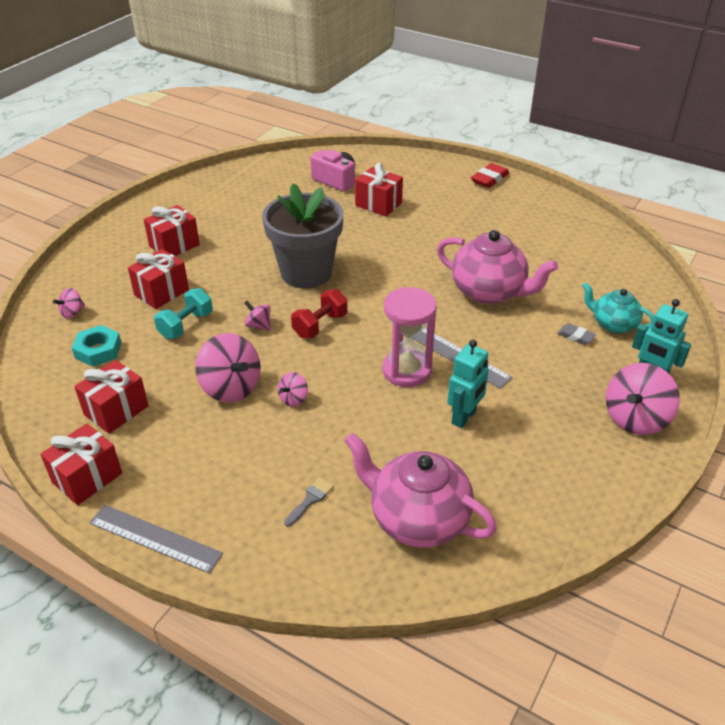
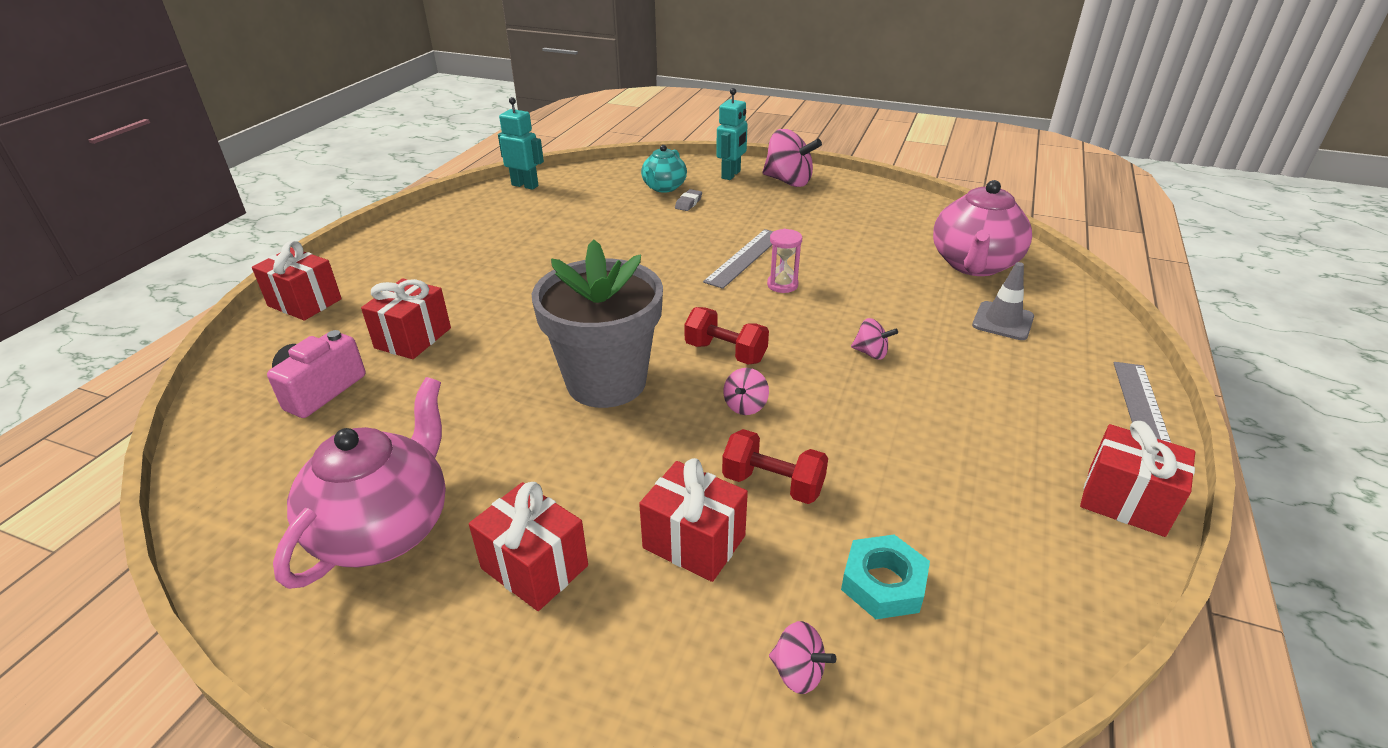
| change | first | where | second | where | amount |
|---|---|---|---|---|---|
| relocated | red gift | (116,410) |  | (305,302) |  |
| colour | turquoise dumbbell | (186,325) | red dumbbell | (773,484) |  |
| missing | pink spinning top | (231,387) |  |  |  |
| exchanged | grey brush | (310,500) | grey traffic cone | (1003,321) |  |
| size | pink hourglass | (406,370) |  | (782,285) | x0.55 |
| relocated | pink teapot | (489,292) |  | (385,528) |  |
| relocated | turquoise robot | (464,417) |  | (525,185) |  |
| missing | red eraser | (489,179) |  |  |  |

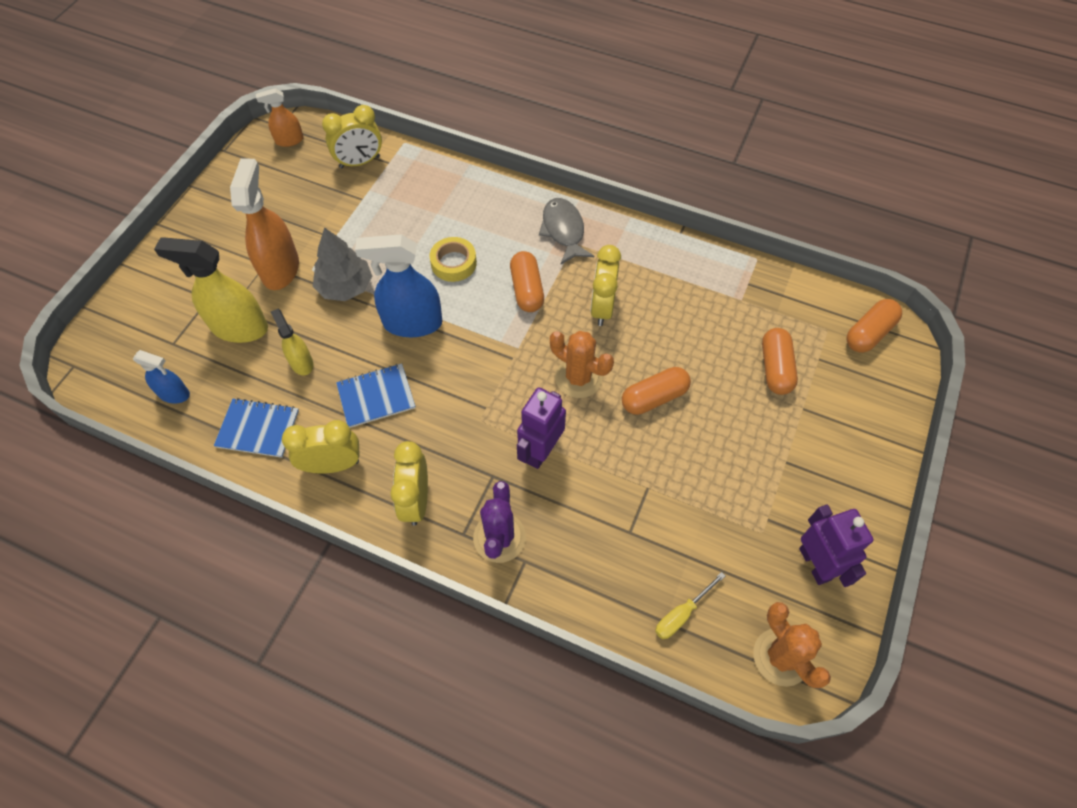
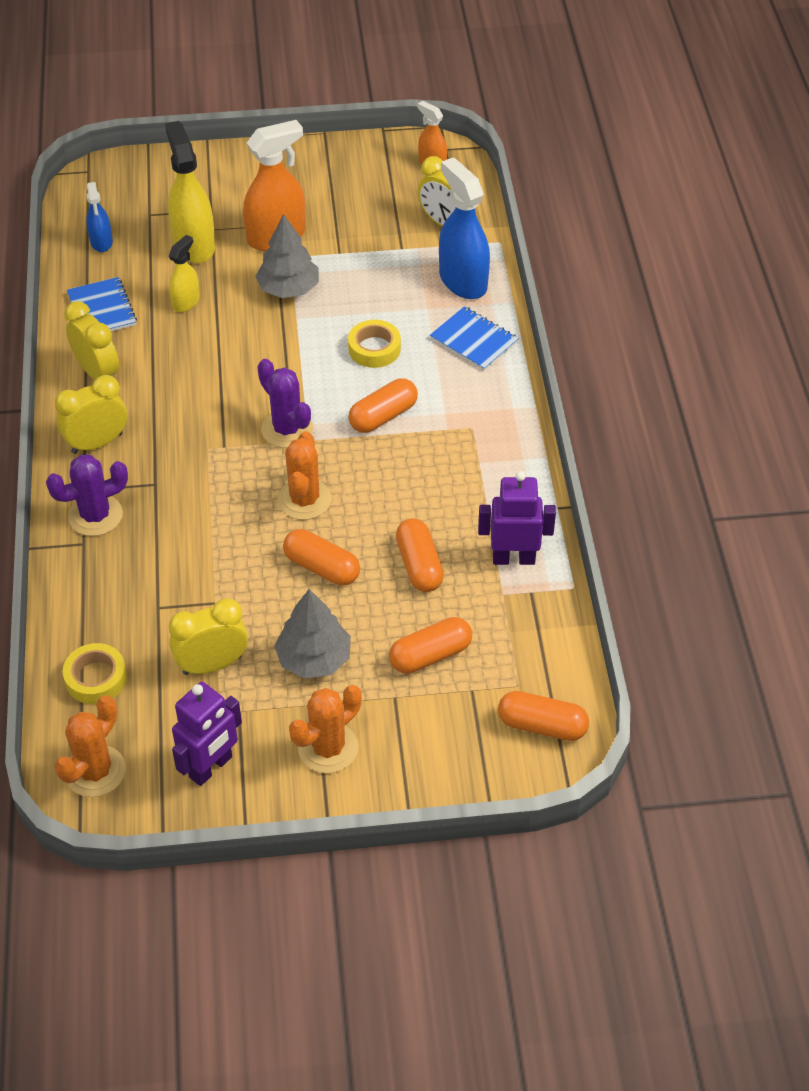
| change | first | where | second | where | amount |
|---|---|---|---|---|---|
| relocated | blue notebook | (376,396) |  | (474,340) |  |
| relocated | blue spray bottle | (412,323) |  | (462,281) |  |
| relocated | purple robot | (541,451) |  | (513,558) |  |
| missing | grey fish | (563,231) |  |  |  |
| relocated | yellow clock | (602,308) |  | (212,664) |  |
| exchanged | yellow screwdriver | (681,614) | yellow tape | (96,678) |  |
| appeared |  |  | purple cactus | (287,429) |  |
| appeared |  |  | grey tree | (314,658) |  |
| appeared |  |  | orange cactus | (328,748) |  |
| appeared |  |  | orange capsule | (419,565) |  |

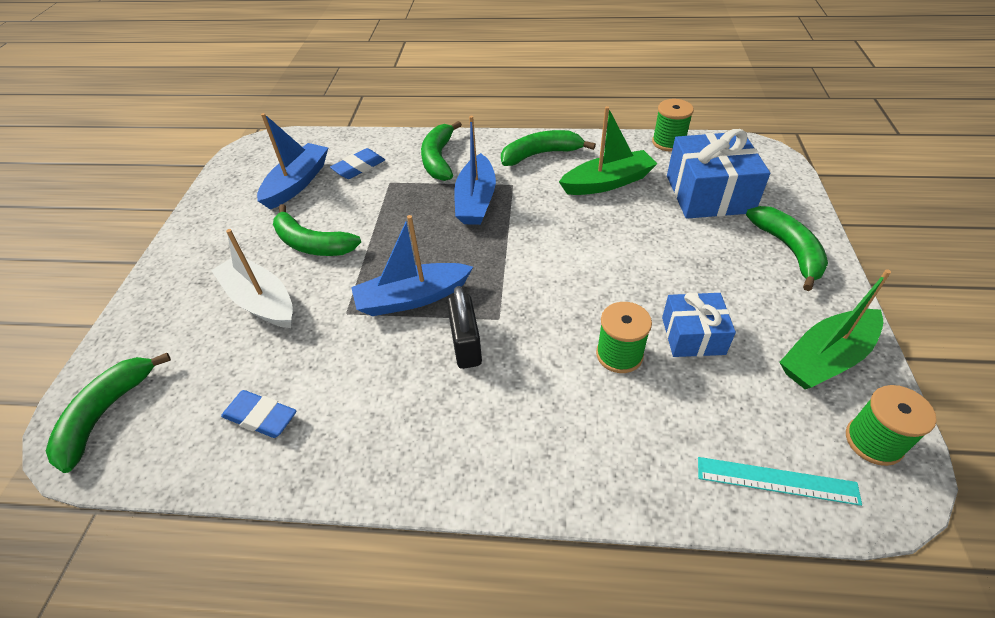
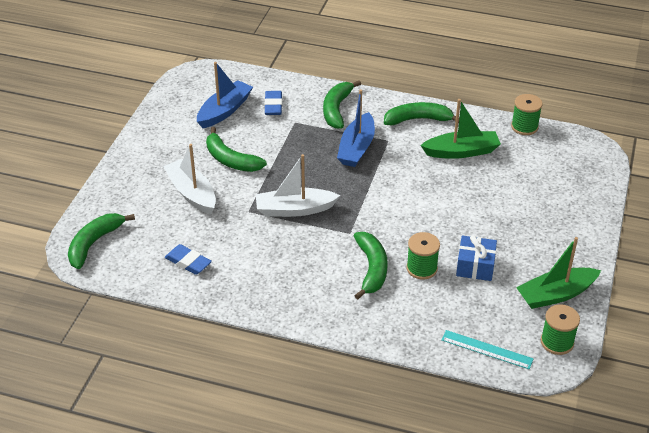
| change | first | where | second | where | amount |
|---|---|---|---|---|---|
| spun | blue eraser | (359,167) |  | (273,106) | 60 degrees counterclockwise |
| colour | blue boat | (412,298) | white boat | (294,209) |  |
| missing | black padlock | (466,345) |  |  |  |
| missing | blue gift | (709,194) |  |  |  |
| relocated | green banana | (788,250) |  | (371,269) |  |

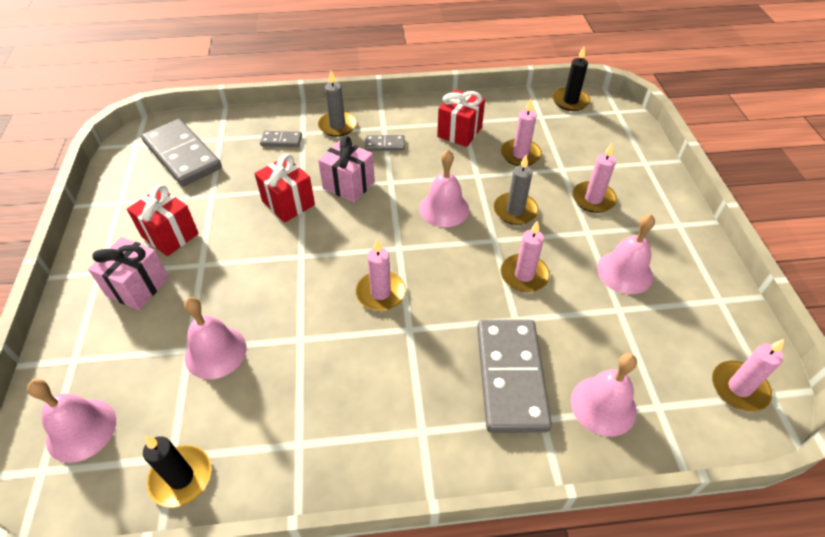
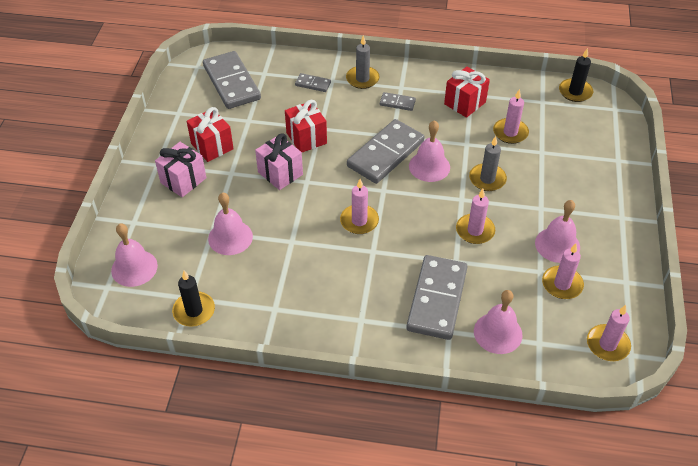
| change | first | where | second | where | amount |
|---|---|---|---|---|---|
| relocated | pink gift | (348,185) |  | (280,173) |  |
| relocated | pink candle | (593,199) |  | (562,284) |  |
| appeared |  |  | grey domino | (385,154) |  |

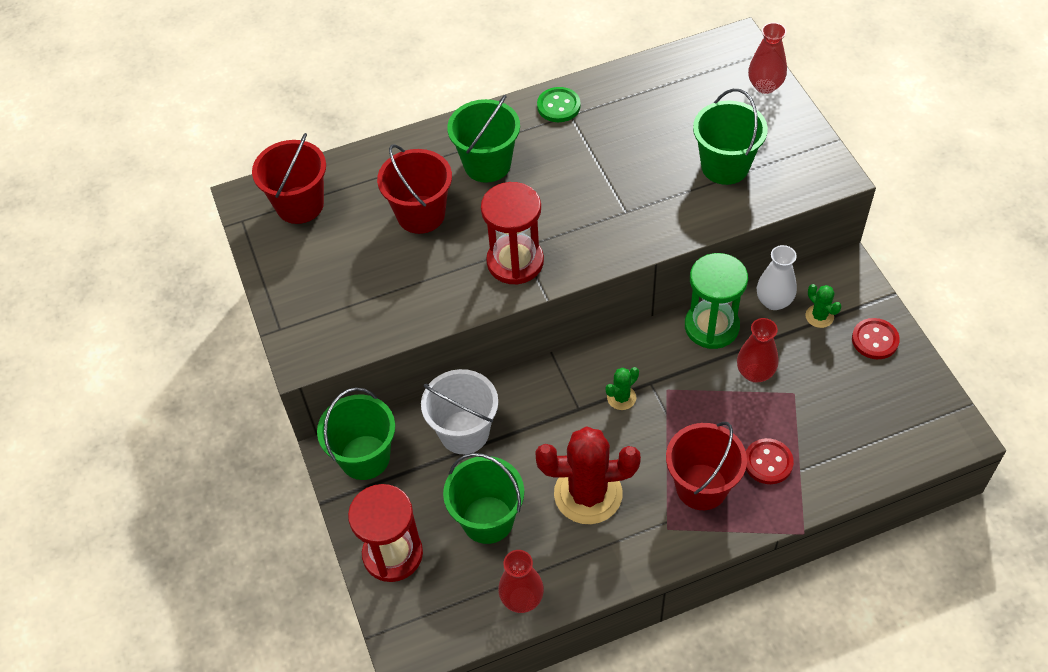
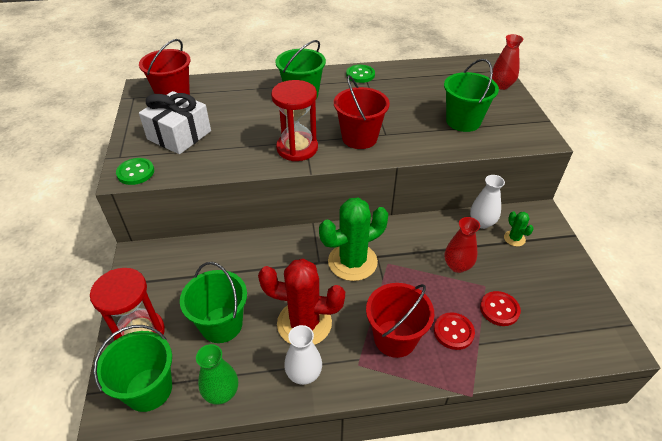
| change | first | where | second | where | amount |
|---|---|---|---|---|---|
| relocated | green bucket | (365,457) |  | (149,389) |  |
| relocated | red bucket | (421,214) |  | (359,138) |  |
| missing | white bucket | (464,432) |  |  |  |
| colour | red vase | (522,598) | green vase | (221,392) |  |
| size | green cactus | (621,398) |  | (352,262) | x2.23 |
| missing | green hourglass | (711,326) |  |  |  |
| relocated | red button | (875,340) |  | (499,309) |  |
| appeared |  |  | green button | (135,172) |  |
| appeared |  |  | white gift | (179,135) |  |
| appeared |  |  | white vase | (304,374) |  |

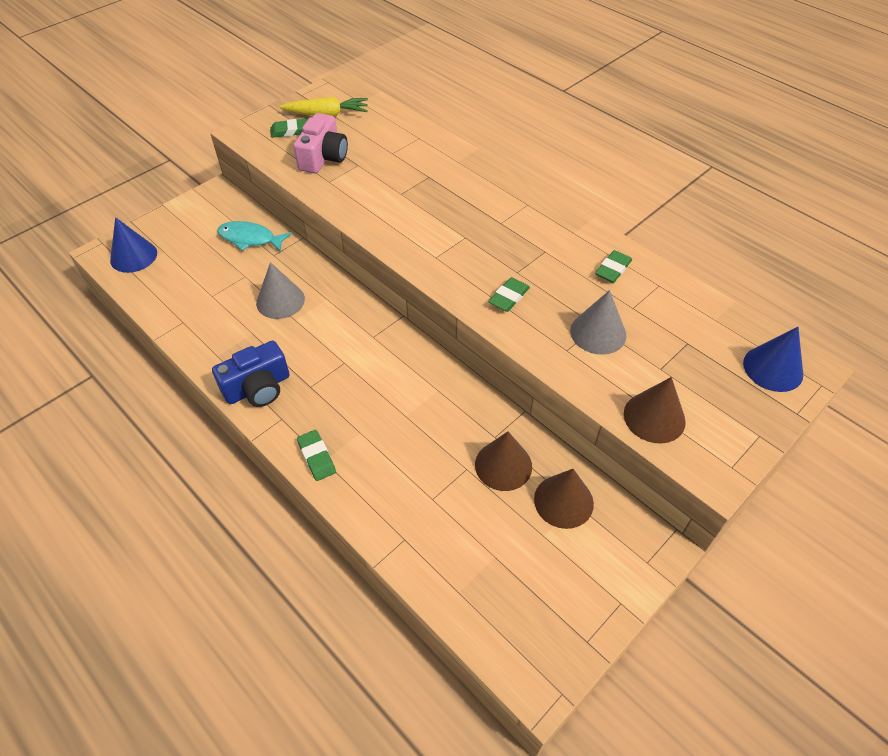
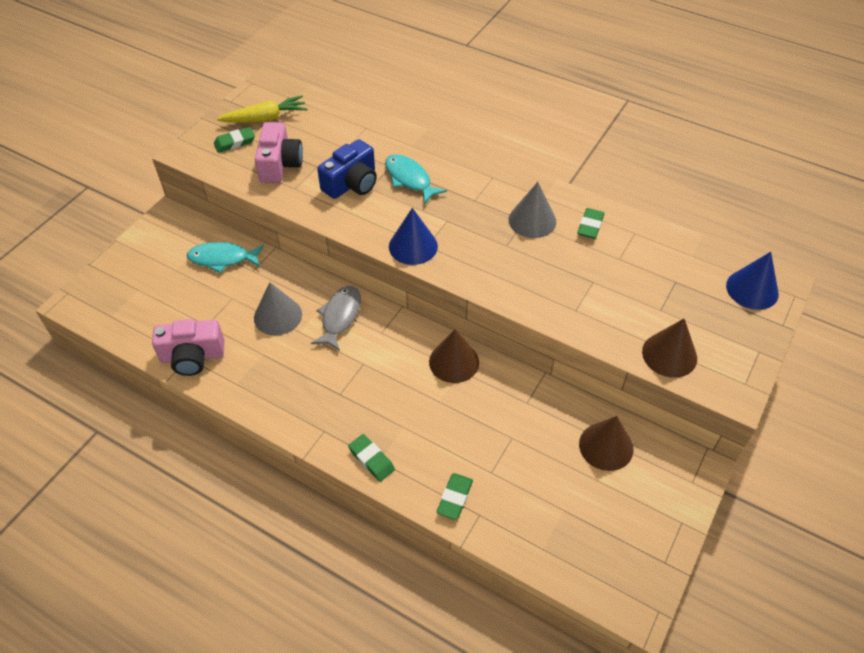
| change | first | where | second | where | amount |
|---|---|---|---|---|---|
| relocated | blue cone | (133,256) |  | (413,246) |  |
| relocated | blue camera | (258,388) |  | (352,183) |  |
| relocated | brown cone | (503,465) |  | (454,362) |  |
| relocated | green eraser | (509,297) |  | (454,498) |  |
| relocated | grey cone | (598,332) |  | (532,220) |  |
| appeared |  |  | pink camera | (192,356) |  |
| appeared |  |  | grey fish | (340,317) |  |
| appeared |  |  | turquoise fish | (409,179) |  |

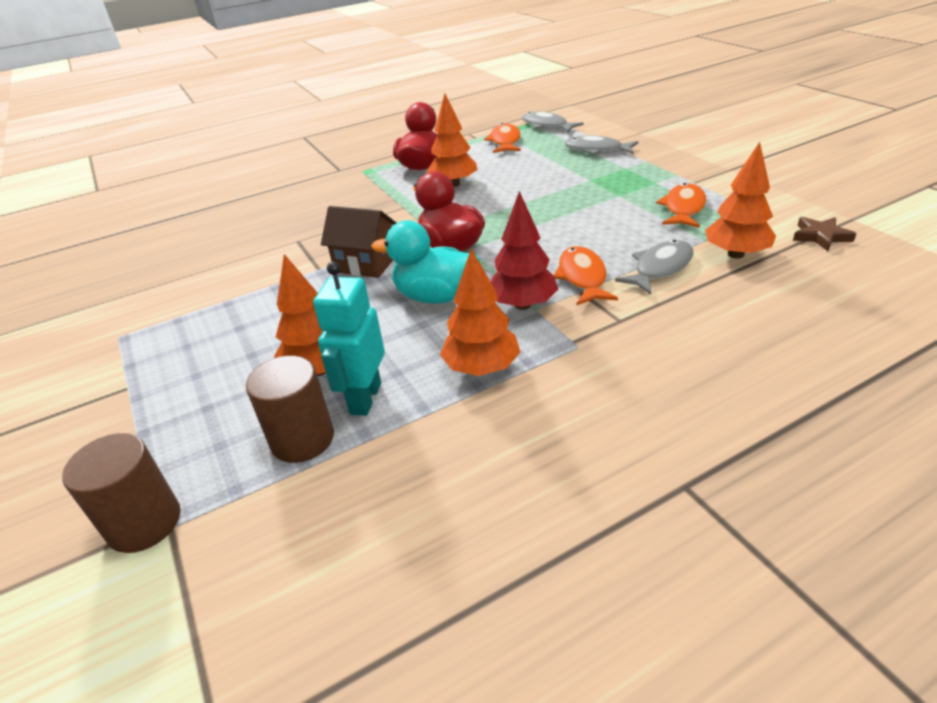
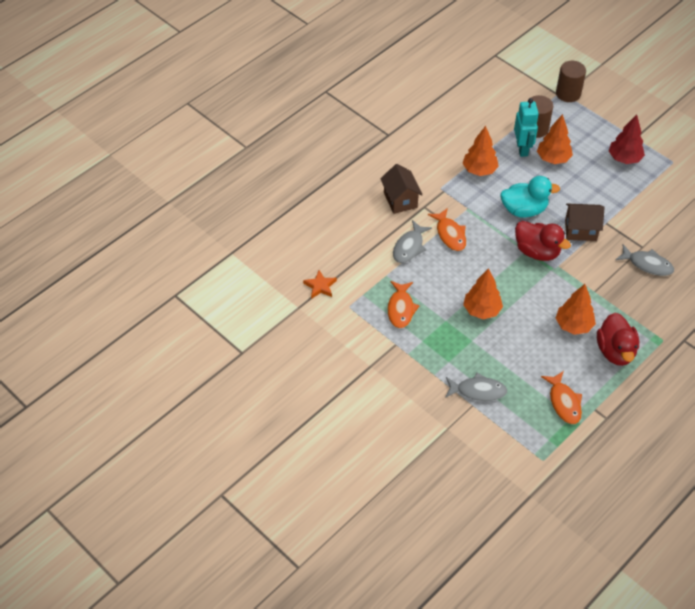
| change | first | where | second | where | amount |
|---|---|---|---|---|---|
| relocated | red tree | (523,305) |  | (624,158) |  |
| relocated | grey fish | (547,126) |  | (647,264) |  |
| relocated | orange tree | (736,254) |  | (481,310) |  |
| colour | brown star | (820,236) | orange star | (320,286) |  |
| appeared |  |  | brown house | (400,200) |  |

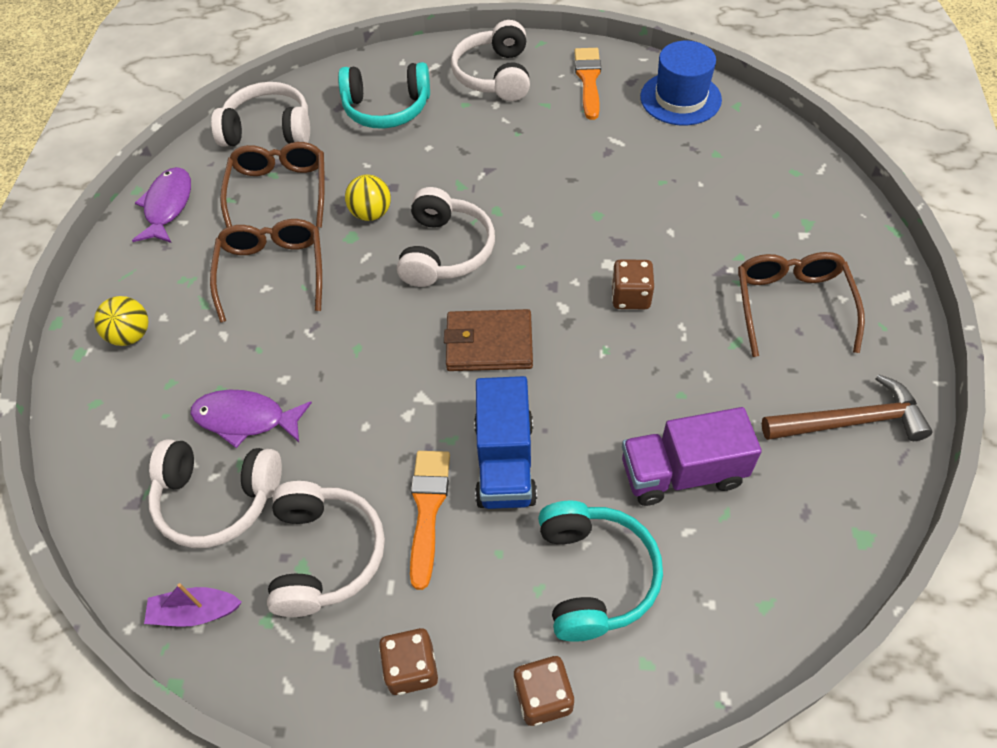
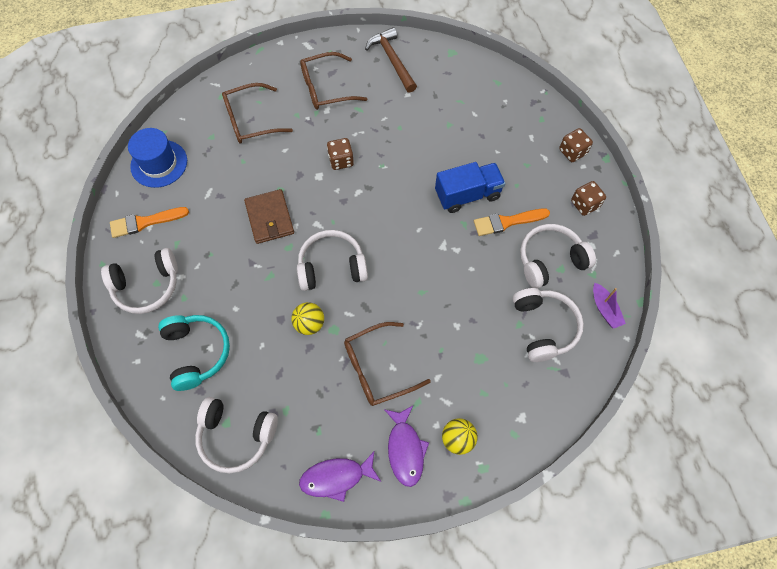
| change | first | where | second | where | amount |
|---|---|---|---|---|---|
| relocated | purple fish | (245,419) |  | (405,449) |  |
| spun | white headphones | (269,130) |  | (236,436) | 60 degrees counterclockwise |
| relocated | brown glasses | (279,191) |  | (250,120) |  |
| relocated | brown wallet | (489,343) |  | (269,218) |  |
| missing | turquoise headphones | (594,576) |  |  |  |
| missing | purple truck | (682,473) |  |  |  |

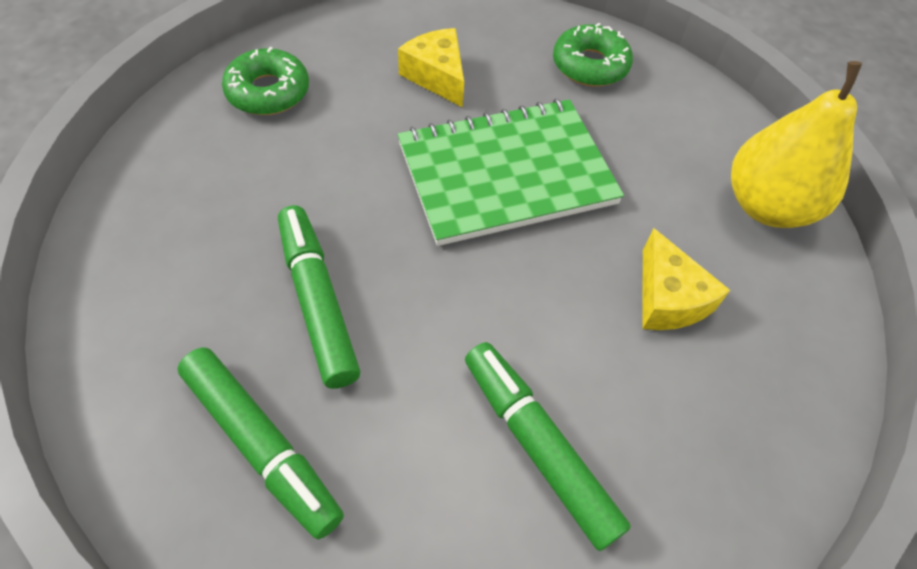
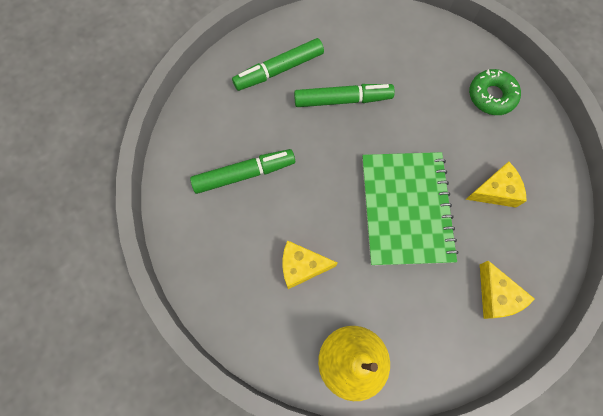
| change | first | where | second | where | amount |
|---|---|---|---|---|---|
| exchanged | green donut | (590,65) | yellow cheese | (496,296) |  |

